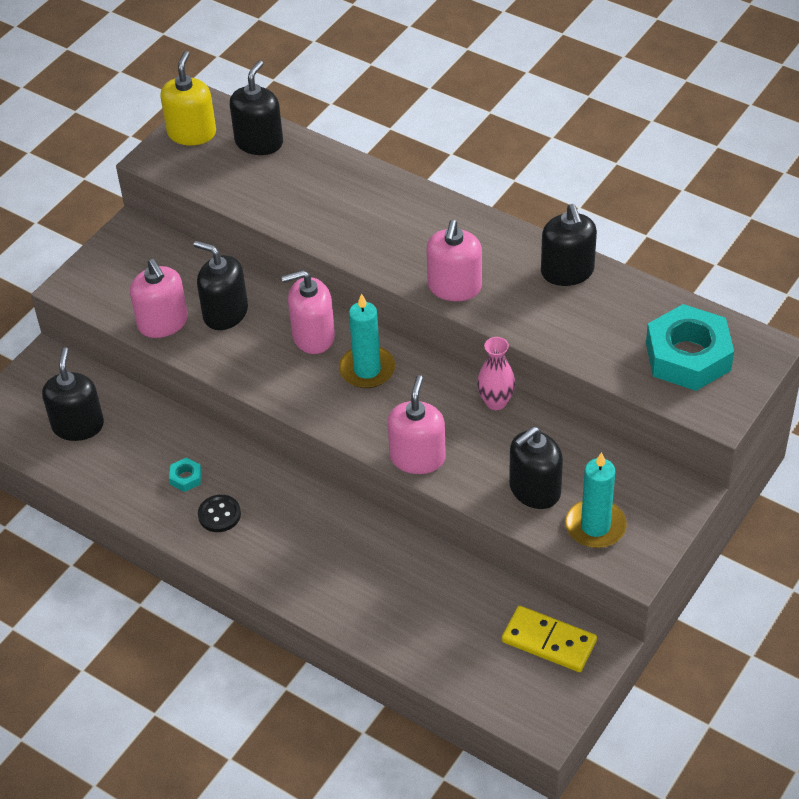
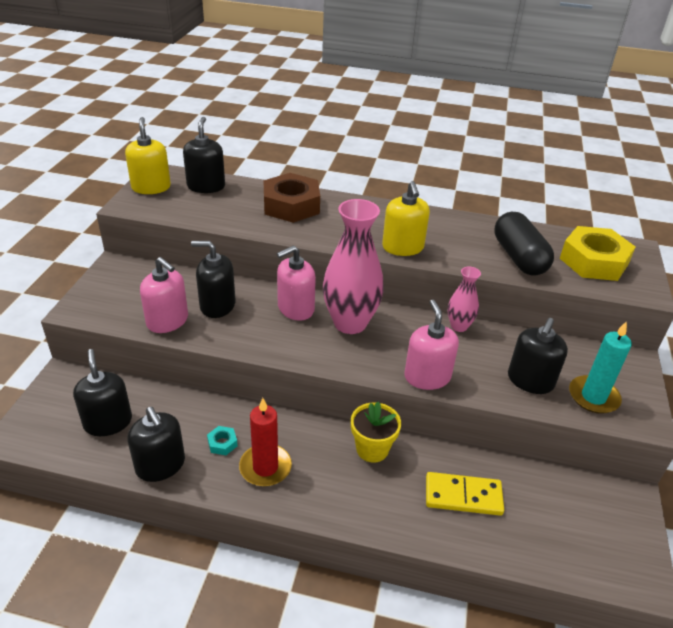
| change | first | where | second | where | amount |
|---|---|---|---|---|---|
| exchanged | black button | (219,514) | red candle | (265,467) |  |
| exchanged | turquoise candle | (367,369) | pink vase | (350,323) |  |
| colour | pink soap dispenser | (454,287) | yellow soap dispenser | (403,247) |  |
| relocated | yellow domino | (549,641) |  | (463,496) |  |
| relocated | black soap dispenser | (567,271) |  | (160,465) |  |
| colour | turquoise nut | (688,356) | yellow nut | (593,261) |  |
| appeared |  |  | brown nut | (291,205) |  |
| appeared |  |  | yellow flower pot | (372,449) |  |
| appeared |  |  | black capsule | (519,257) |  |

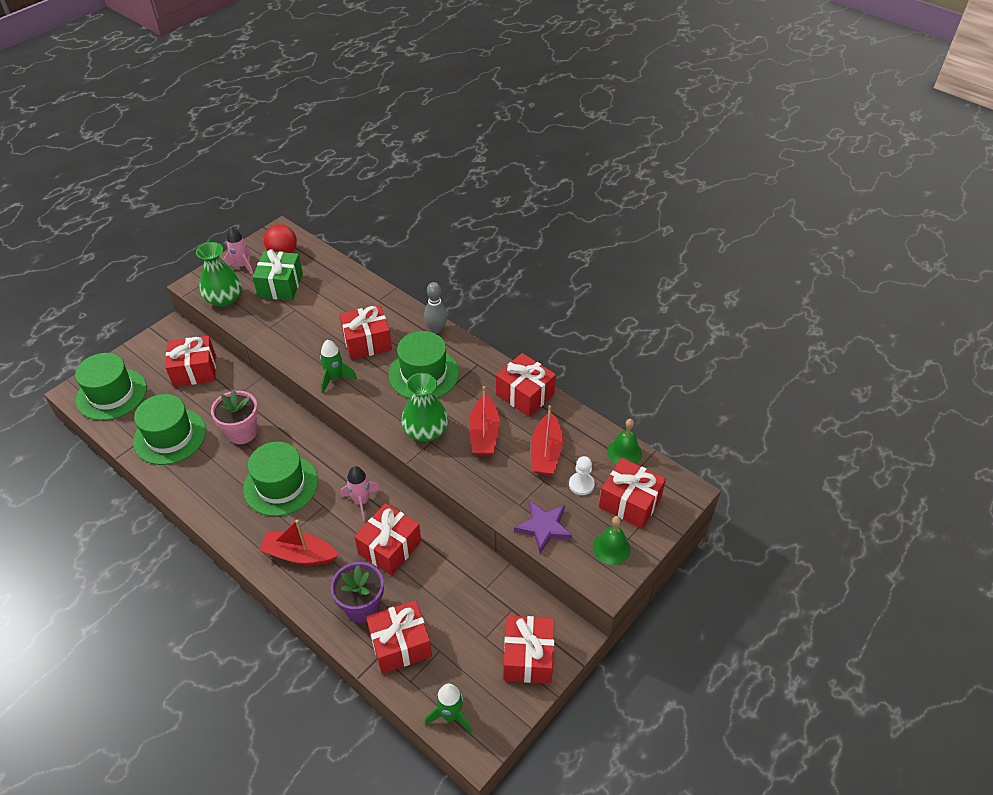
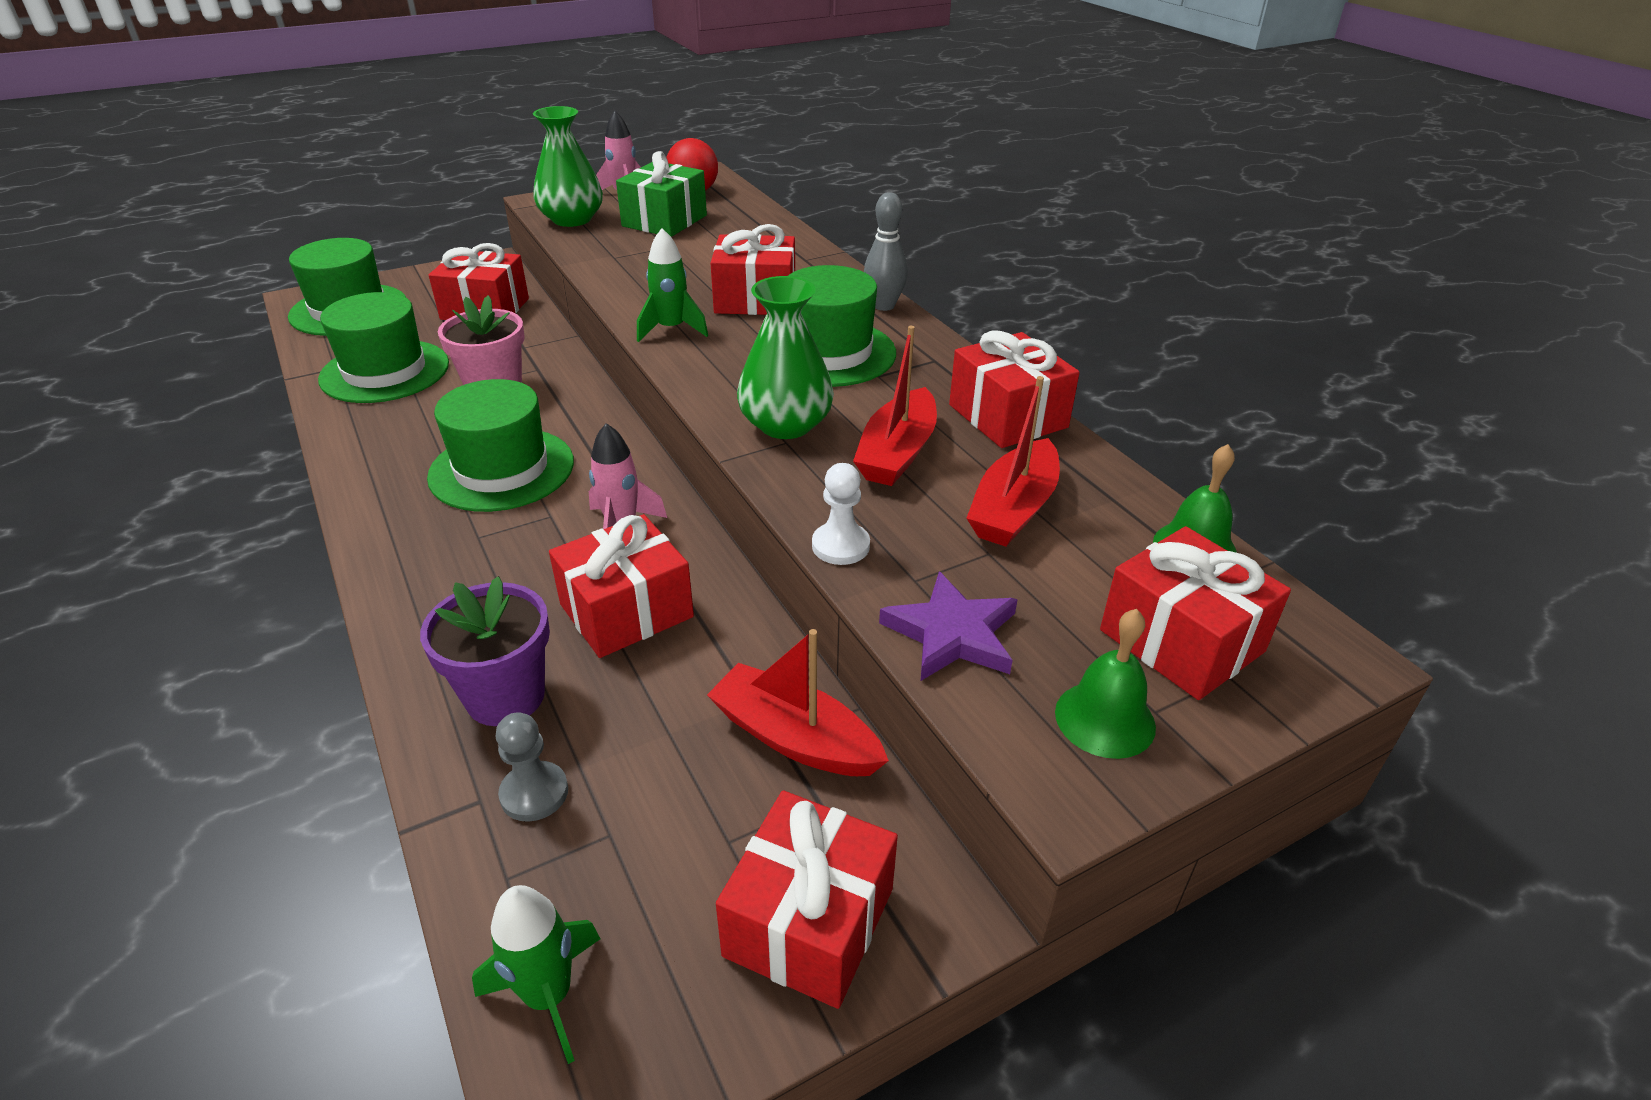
| change | first | where | second | where | amount |
|---|---|---|---|---|---|
| relocated | red boat | (299,554) |  | (795,738) |  |
| exchanged | red gift | (400,644) | grey pawn | (534,793) |  |
| relocated | white pawn | (581,484) |  | (840,546) |  |

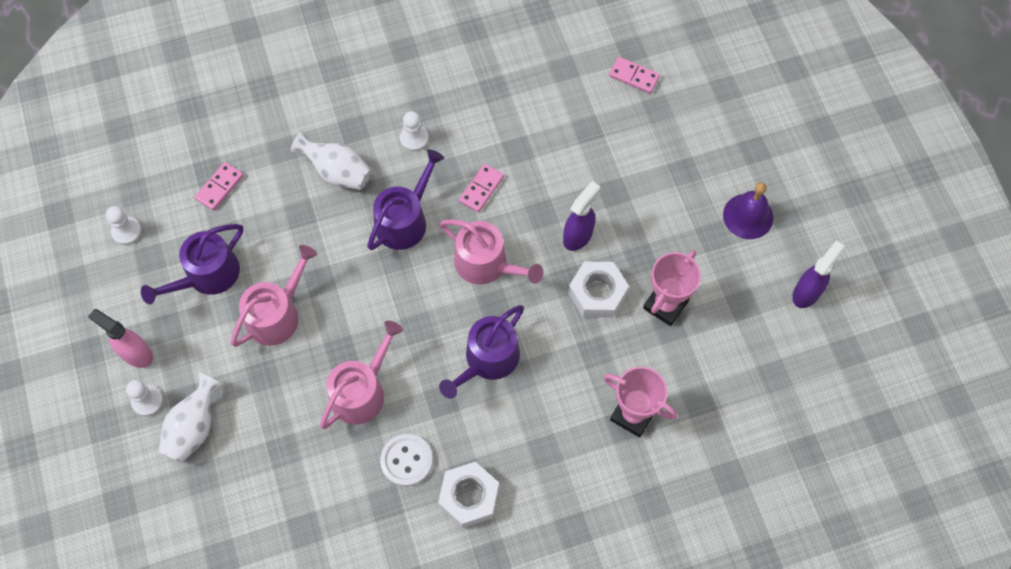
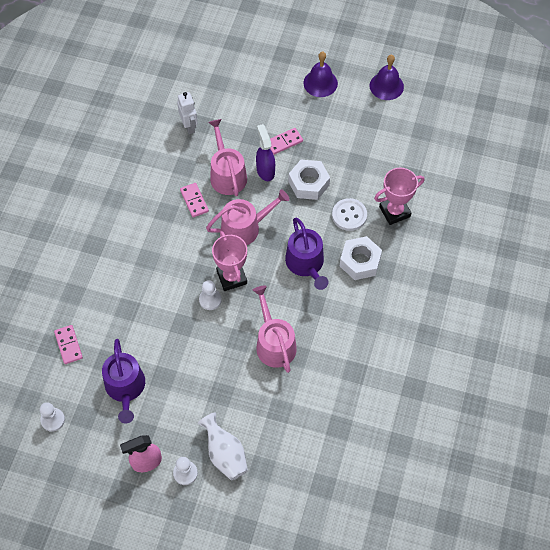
| change | first | where | second | where | amount |
|---|---|---|---|---|---|
| relocated | pink watering can | (277,314) |  | (227,174) |  |
| missing | white vase | (337,172) |  |  |  |
| missing | purple watering can | (405,220) |  |  |  |
| relocated | white button | (406,460) |  | (349,215) |  |
| relocated | white pawn | (414,138) |  | (210,300) |  |
| relocated | white nut | (469,497) |  | (360,262) |  |
| relocated | pink domino | (634,76) |  | (284,142) |  |
| relocated | pink trophy | (665,305) |  | (231,277) |  |
| exchanged | purple spray bottle | (807,292) | purple bell | (386,86) |  |
| appeared |  |  | white robot | (189,126) |  |

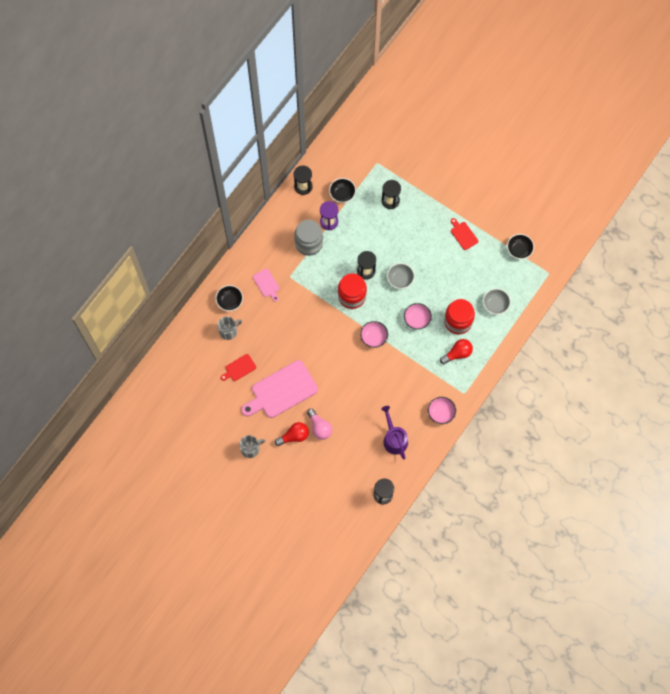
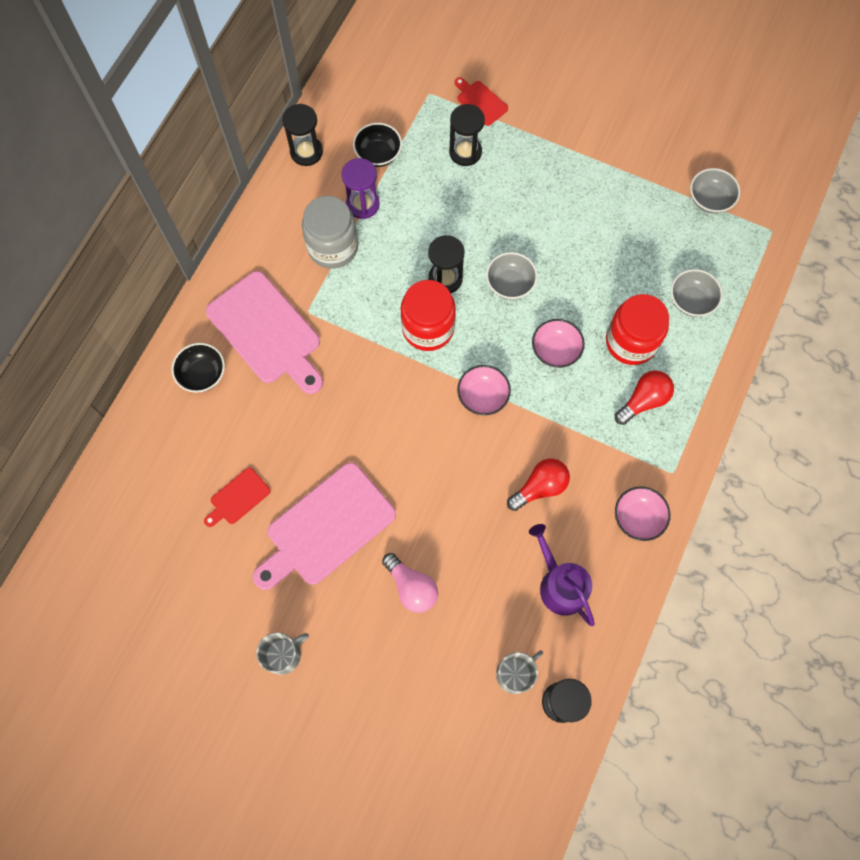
| change | first | where | second | where | amount |
|---|---|---|---|---|---|
| relocated | grey mug | (228,331) |  | (515,673) |  |
| size | pink cutting board | (266,284) |  | (267,331) | x2.13 |
| relocated | red light bulb | (294,436) |  | (540,487) |  |
| relocated | red cutting board | (463,234) |  | (480,102) |  |
| colour | black bowl | (519,250) | grey bowl | (709,200) |  |

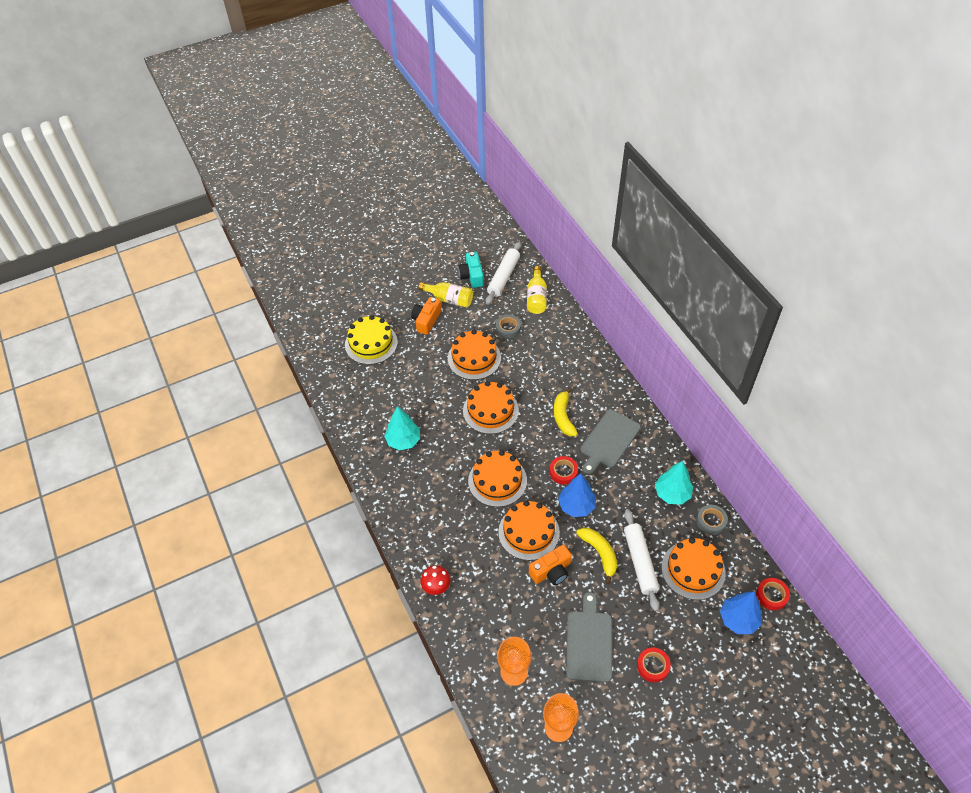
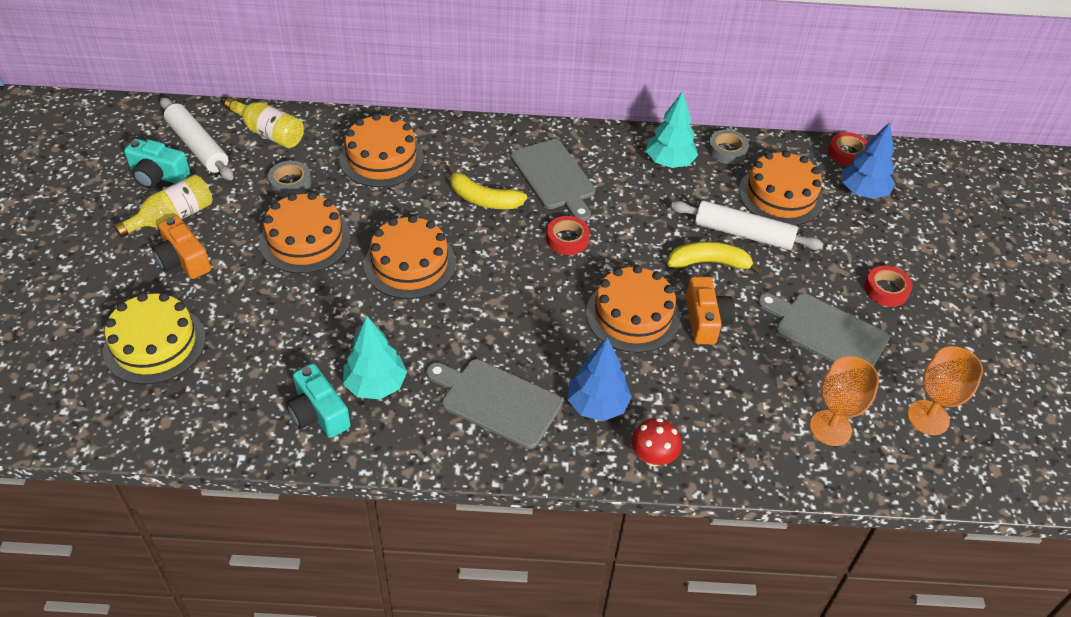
| change | first | where | second | where | amount |
|---|---|---|---|---|---|
| relocated | orange cake | (497,480) |  | (381,158) |  |
| relocated | blue tree | (576,506) |  | (597,405) |  |
| appeared |  |  | turquoise camera | (318,413) |  |
| appeared |  |  | grey cutting board | (497,401) |  |

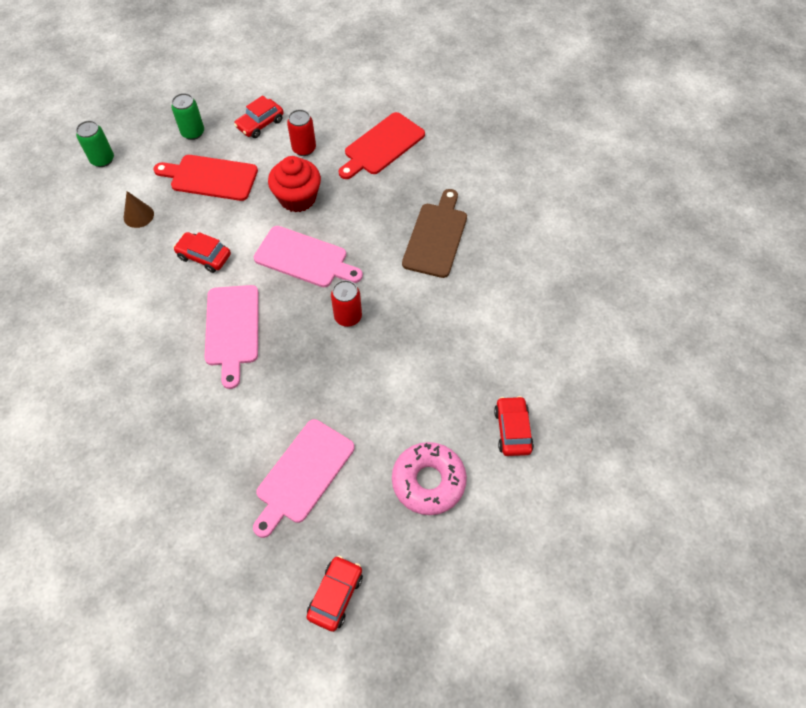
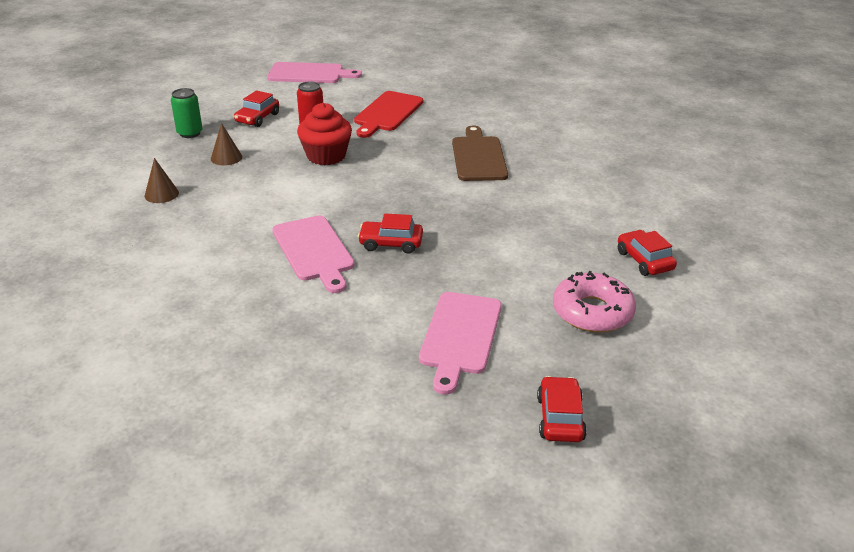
| change | first | where | second | where | amount |
|---|---|---|---|---|---|
| missing | green can | (102,160) |  |  |  |
| exchanged | red cutting board | (210,177) | brown cone | (226,157) |  |
| relocated | red car | (204,256) |  | (391,243) |  |
| relocated | pink cutting board | (304,258) |  | (309,74) |  |
| missing | red can | (348,317) |  |  |  |

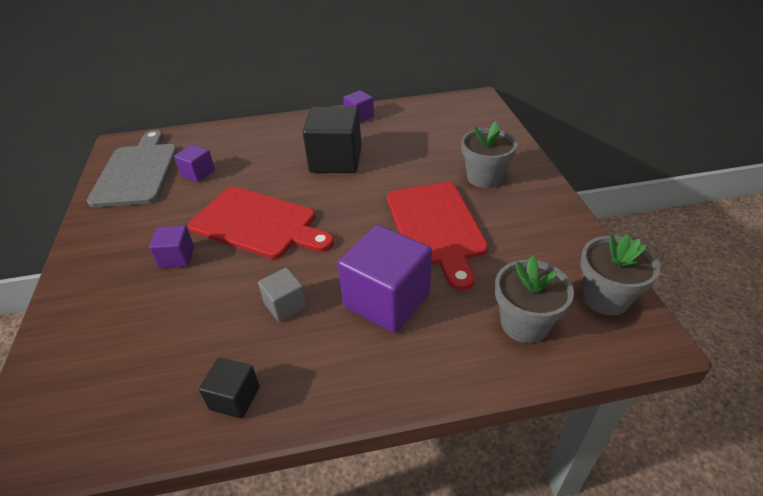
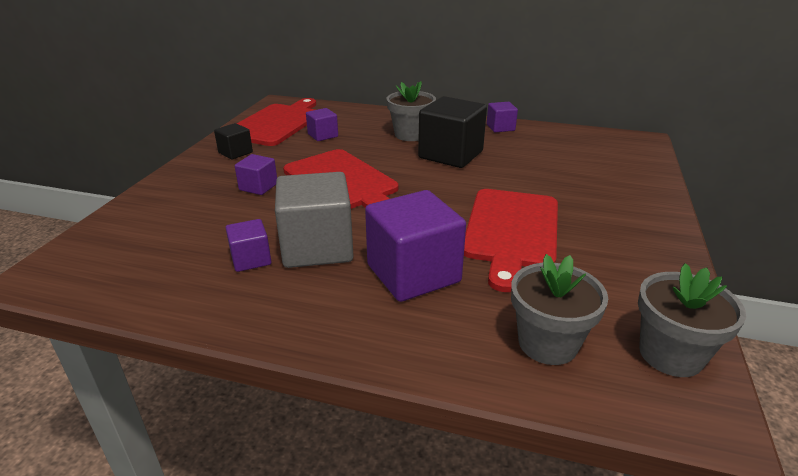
| change | first | where | second | where | amount |
|---|---|---|---|---|---|
| colour | grey cutting board | (137,172) | red cutting board | (276,123) |  |
| relocated | black cube | (235,398) |  | (235,152) |  |
| size | grey cube | (285,305) |  | (317,247) | x1.96 |
| relocated | grey flower pot | (484,177) |  | (410,135) |  |
| appeared |  |  | purple cube | (251,259) |  |

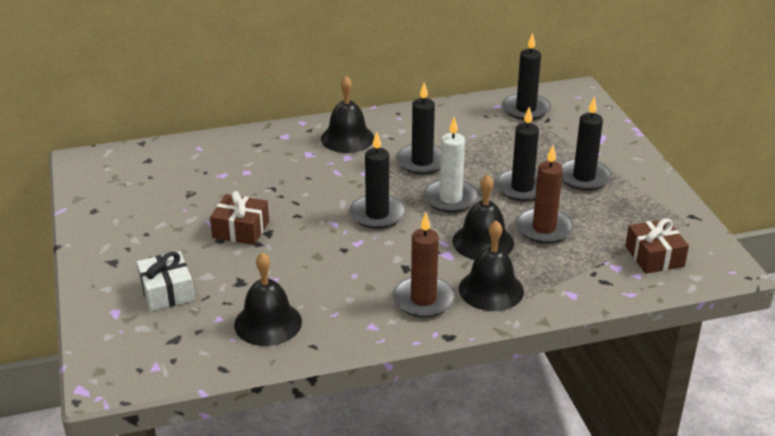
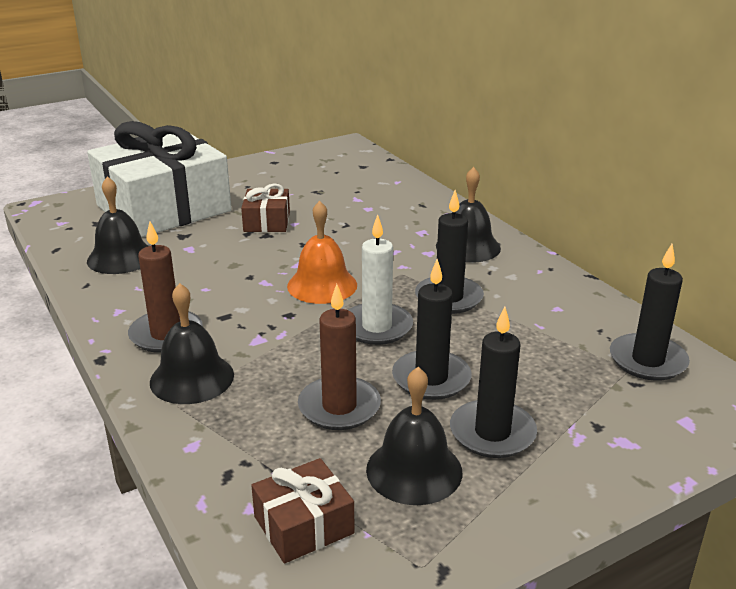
| change | first | where | second | where | amount |
|---|---|---|---|---|---|
| size | white gift | (167,291) |  | (164,208) | x2.33 |
| exchanged | black candle | (377,214) | orange bell | (322,285) |  |
| relocated | black bell | (483,242) |  | (414,470) |  |

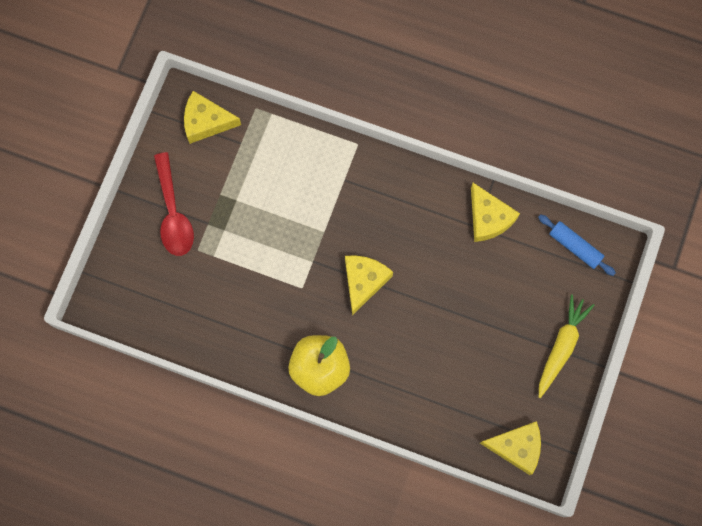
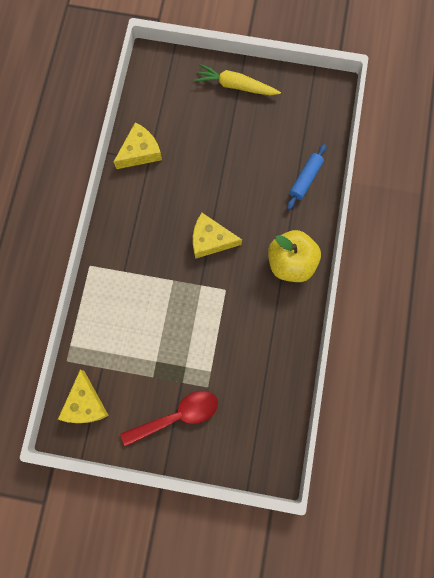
| change | first | where | second | where | amount |
|---|---|---|---|---|---|
| missing | yellow cheese | (516,447) |  |  |  |
| relocated | blue rolling pin | (575,247) |  | (305,179) |  |

